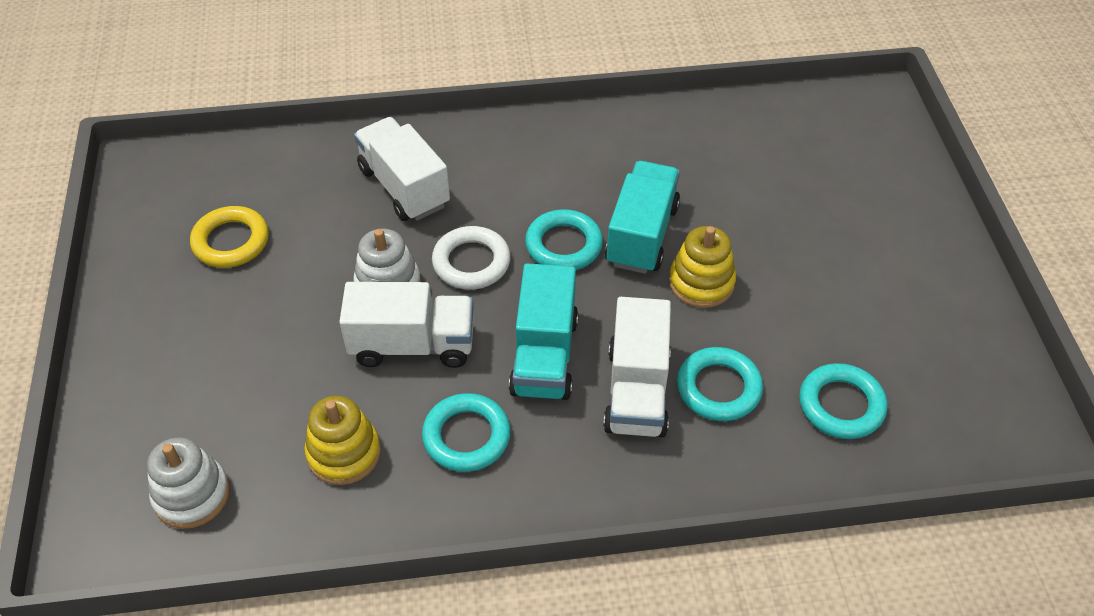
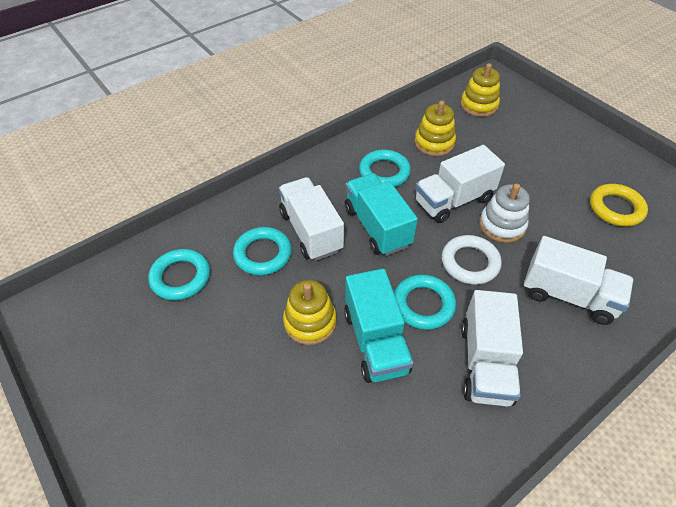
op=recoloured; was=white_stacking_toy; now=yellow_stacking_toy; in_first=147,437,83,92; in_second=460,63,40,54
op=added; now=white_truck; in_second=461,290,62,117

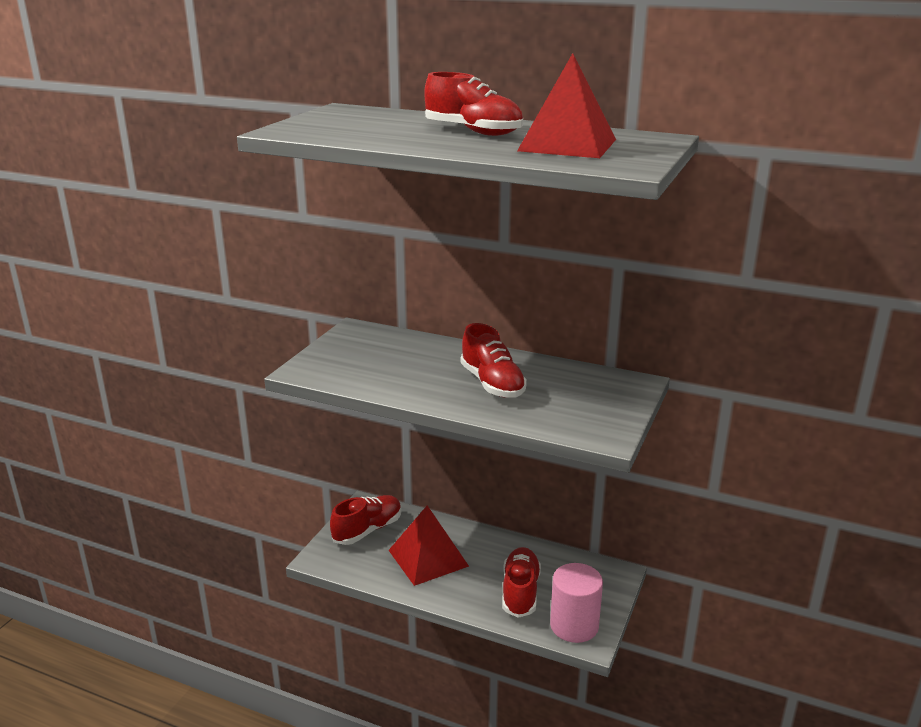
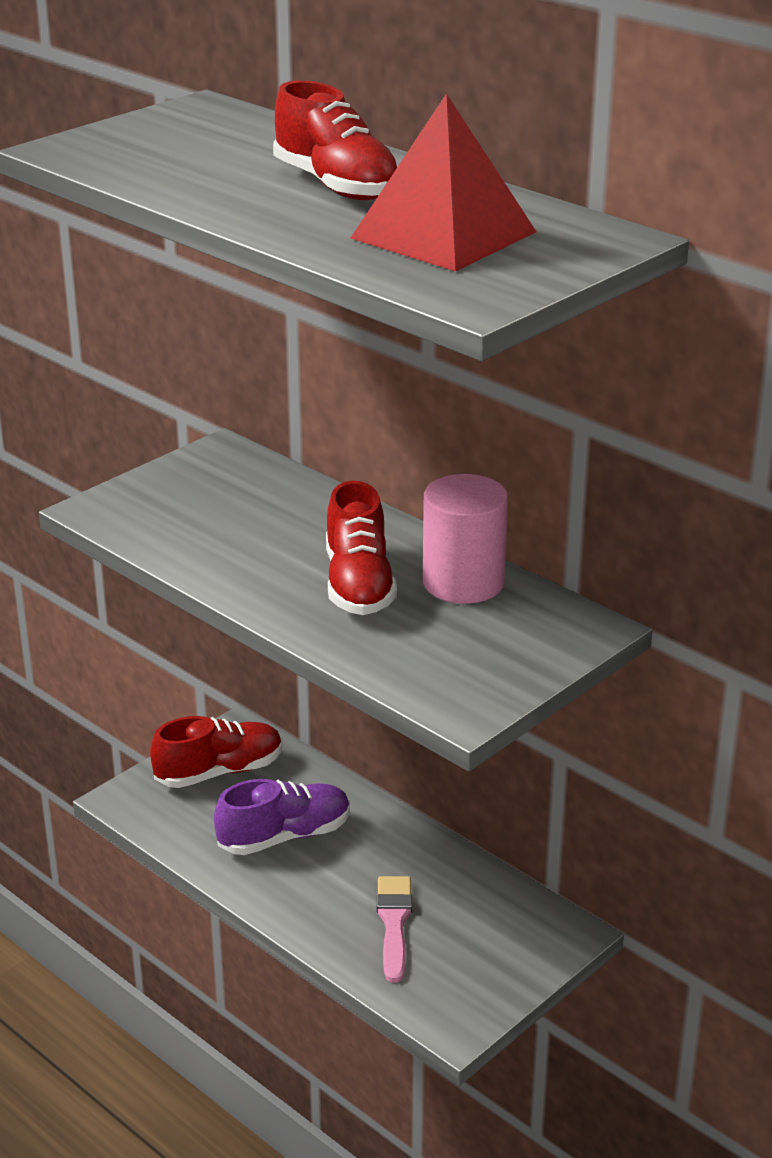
op=replaced; was=red_pyramid; now=purple_shoe; in_first=389,505,80,81; in_second=214,779,136,76
op=replaced; was=red_shoe; now=pink_brush; in_first=502,547,39,71; in_second=377,876,35,107
op=moved; was=pink_cylinder; in_first=550,563,53,80; in_second=423,474,85,130

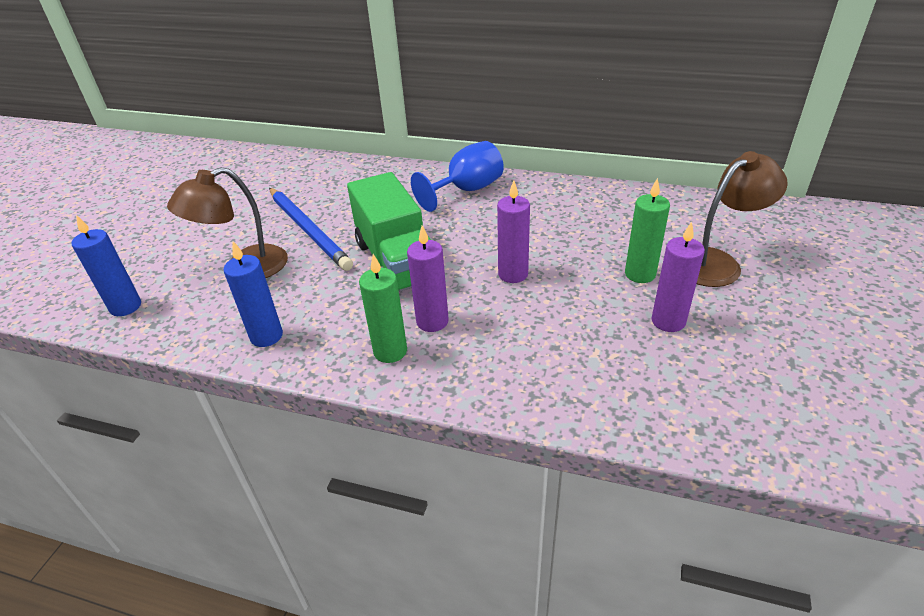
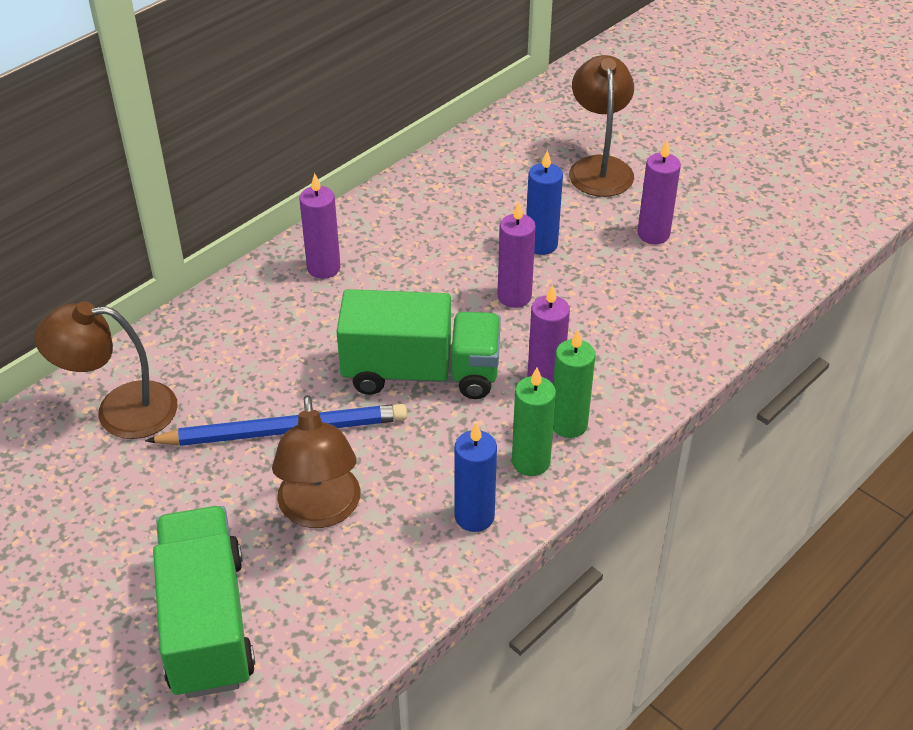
op=moved; was=blue_candle; in_first=71,215,70,101; in_second=526,150,37,105
op=replaced; was=blue_goblet; now=purple_candle; in_first=411,141,93,71; in_second=299,173,41,106
op=moved; was=green_candle; in_first=625,178,45,105; in_second=512,367,44,109
op=added; now=brown_lamp; in_second=34,301,144,138
op=added; now=green_truck; in_second=153,506,102,192

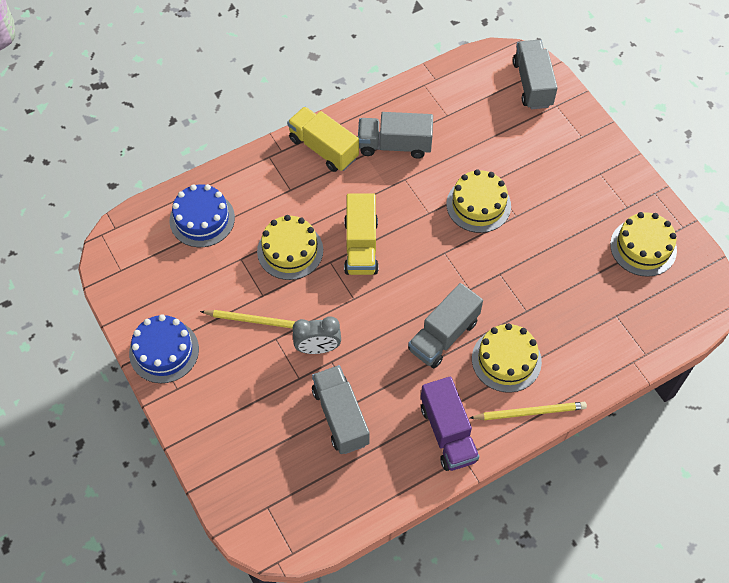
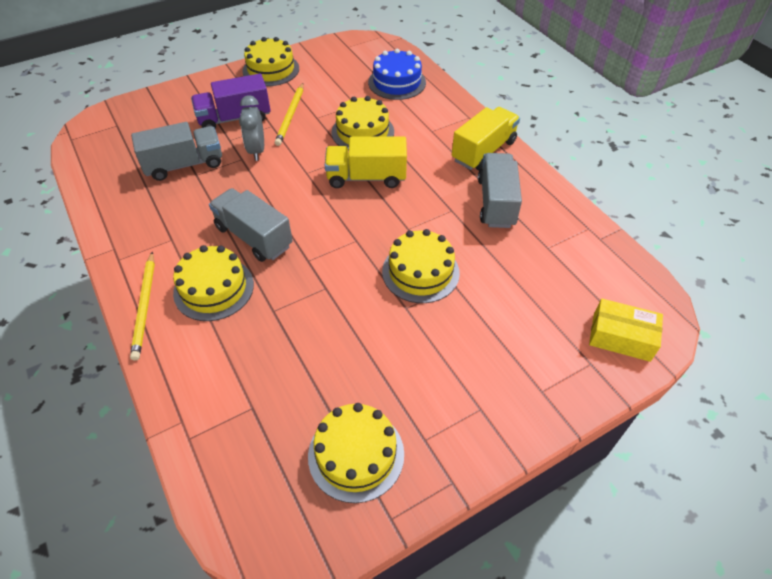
op=recoloured; was=blue_cake; now=yellow_cake; in_first=129,315,70,68; in_second=243,37,56,49
op=moved; was=purple_truck; in_first=421,376,58,95; in_second=191,74,80,54
op=replaced; was=grey_truck; now=yellow_box; in_first=513,40,45,69; in_second=589,299,74,63

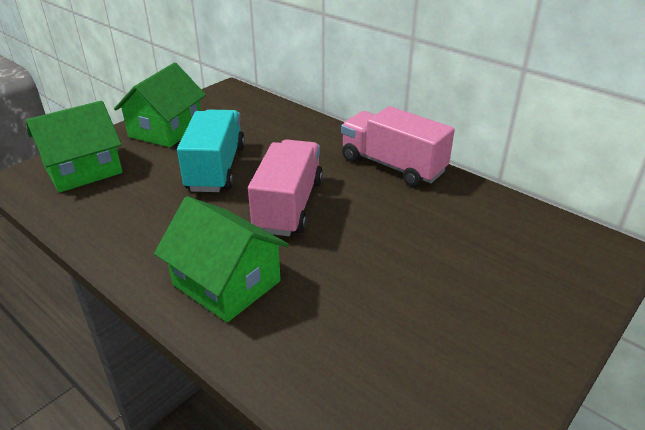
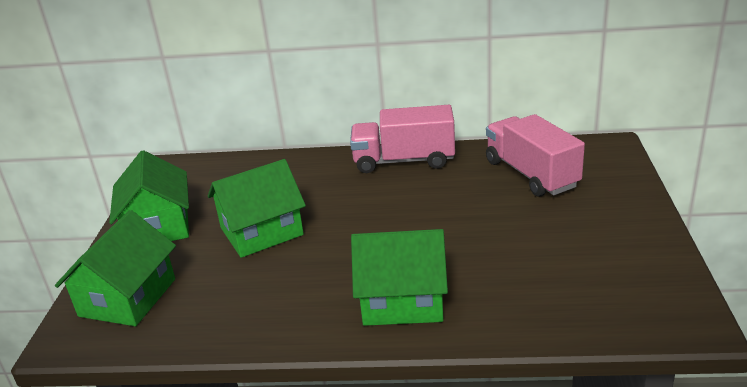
op=replaced; was=turquoise_truck; now=green_house; in_first=177,110,68,82; in_second=208,159,98,99
op=moved; was=pink_truck; in_first=248,139,75,97; in_second=486,114,99,83

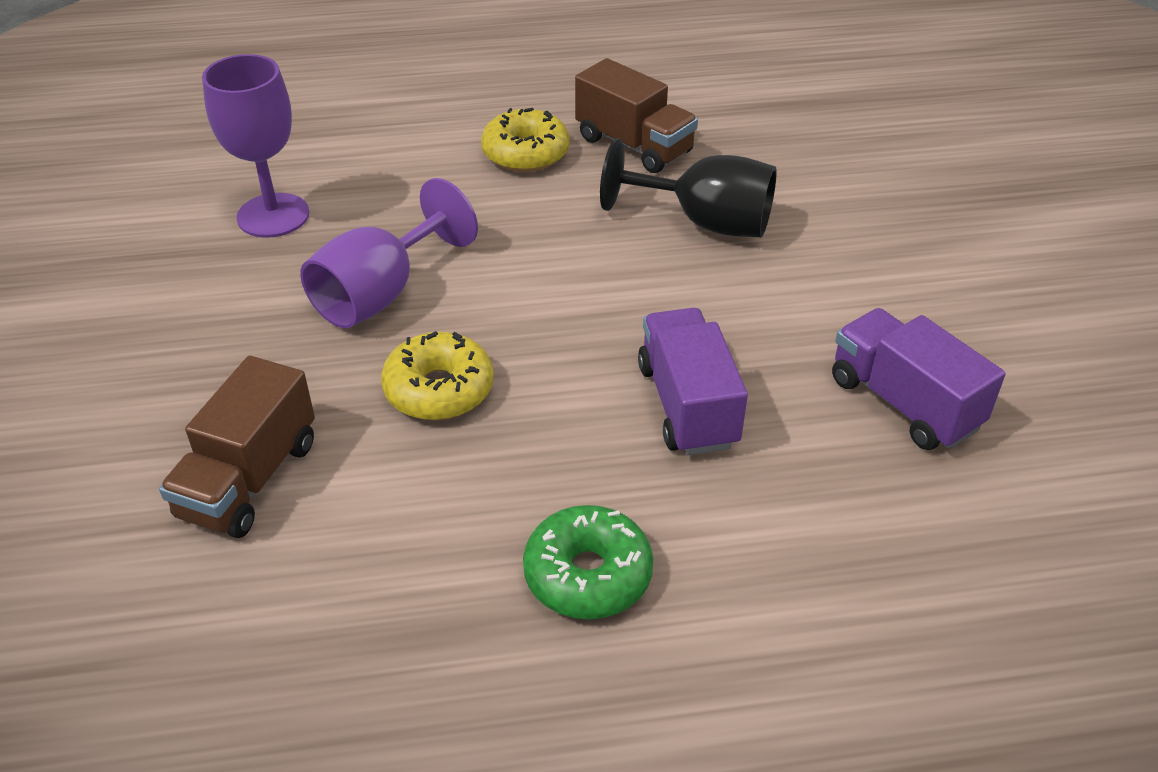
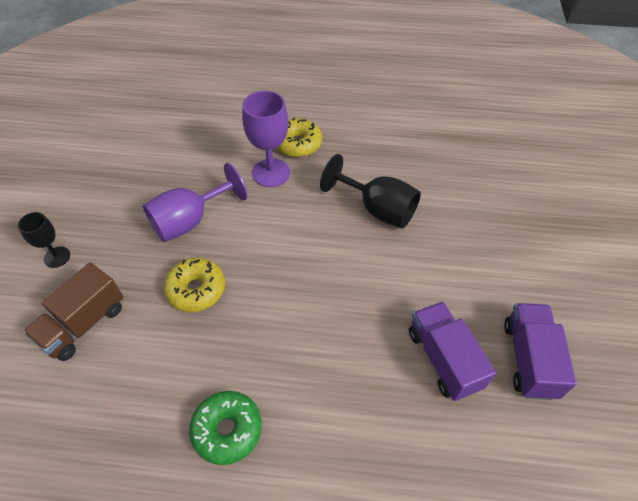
op=moved; was=purple_goblet; in_first=202,54,107,184; in_second=242,91,48,96
op=removed; was=brown_truck; in_first=575,58,123,115
op=moved; was=purple_truck; in_first=638,308,110,147; in_second=504,303,72,97
op=added; now=black_goblet; in_second=18,212,52,56

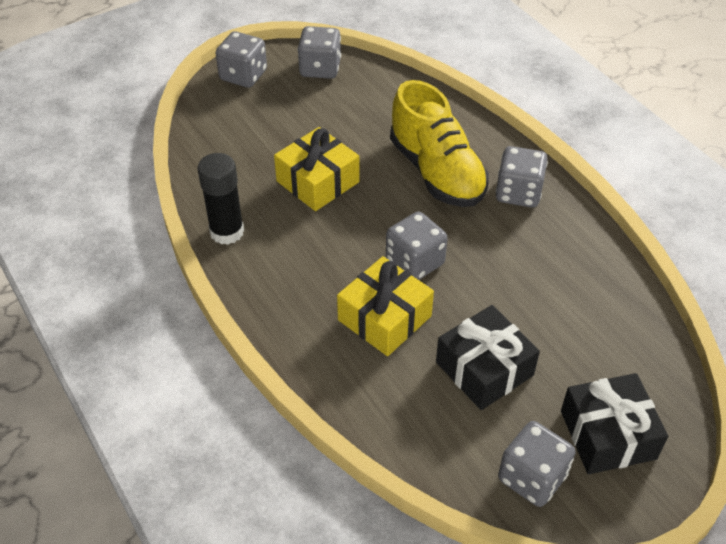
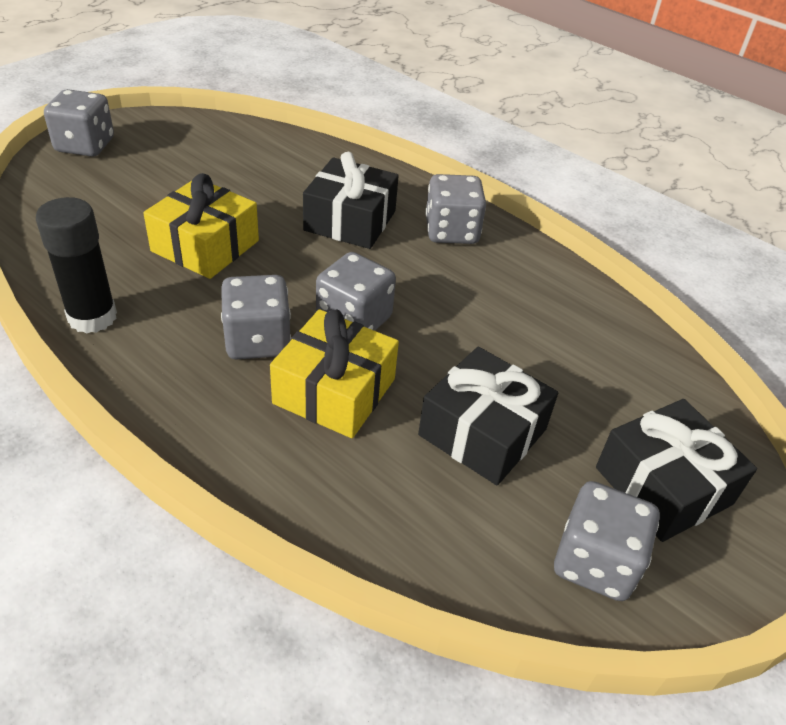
op=moved; was=grey_dice; in_first=298,26,43,53; in_second=221,275,70,84
op=replaced; was=yellow_shoe; now=black_gift; in_first=390,80,99,127; in_second=303,152,96,97

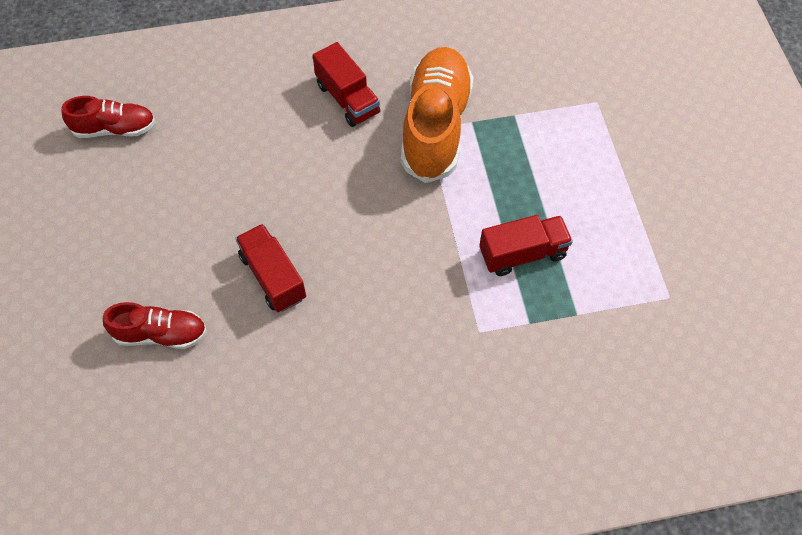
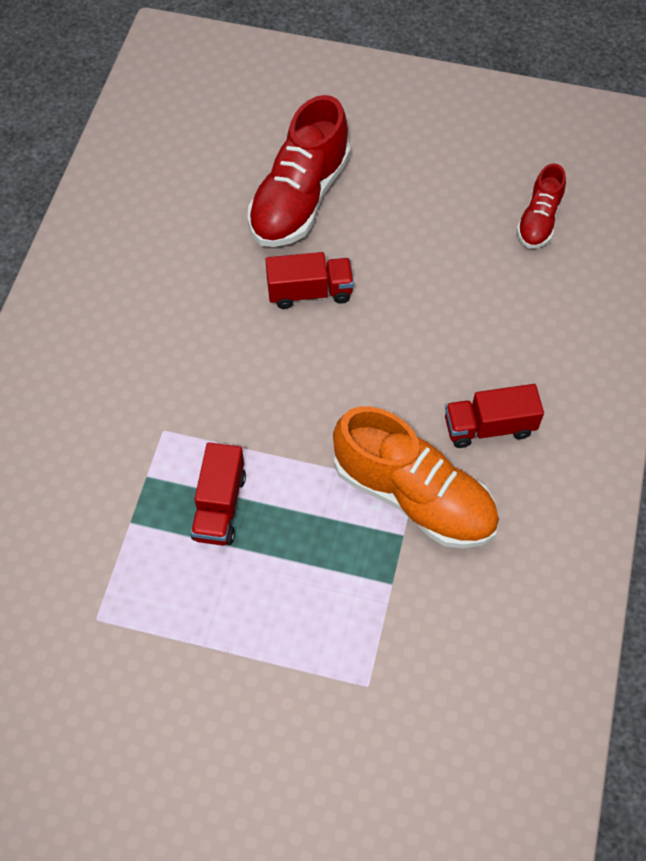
op=resized; was=red_shoe; in_first=103,302,104,47; in_second=248,95,102,152; ratio=1.83

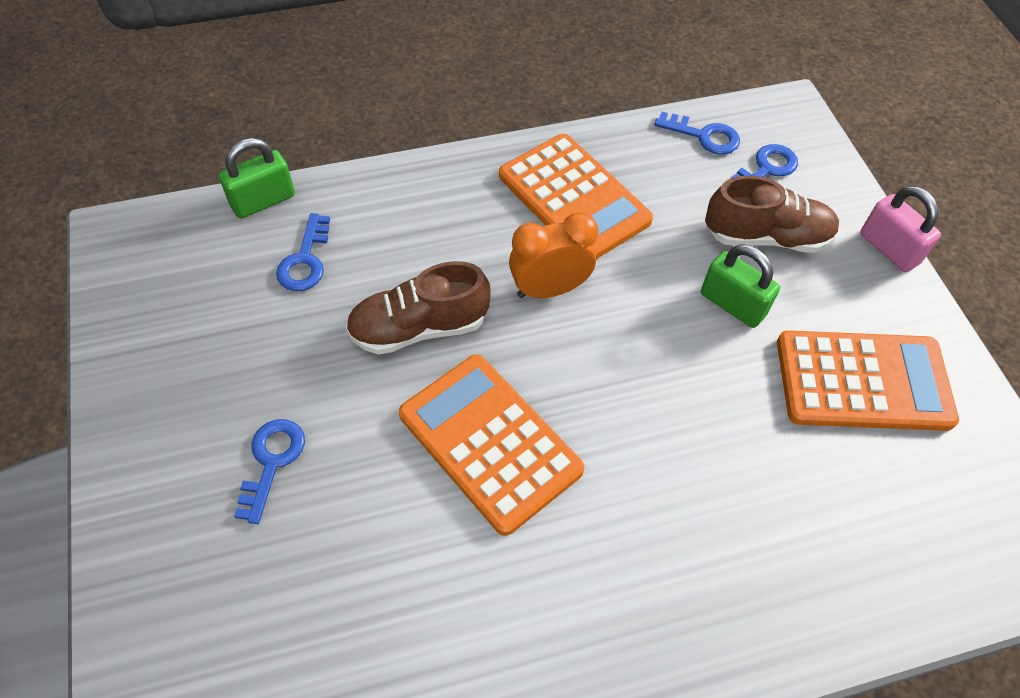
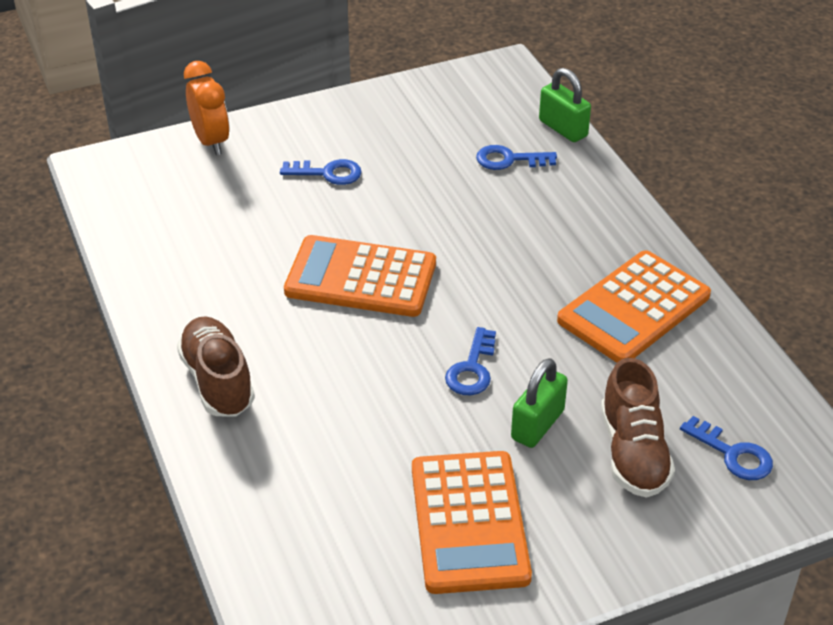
op=moved; was=brown_shoe; in_first=346,261,145,94; in_second=177,316,78,101
op=turned; was=orange_calculator; in_first=399,355,186,181; in_second=284,235,152,82; clockwise=-120
op=moved; was=orange_clock; in_first=509,212,90,86; in_second=184,61,46,94
op=moved; was=blue_key; in_first=654,112,86,42; in_second=445,327,51,68
op=removed; was=pink_padlock; in_first=860,186,81,86

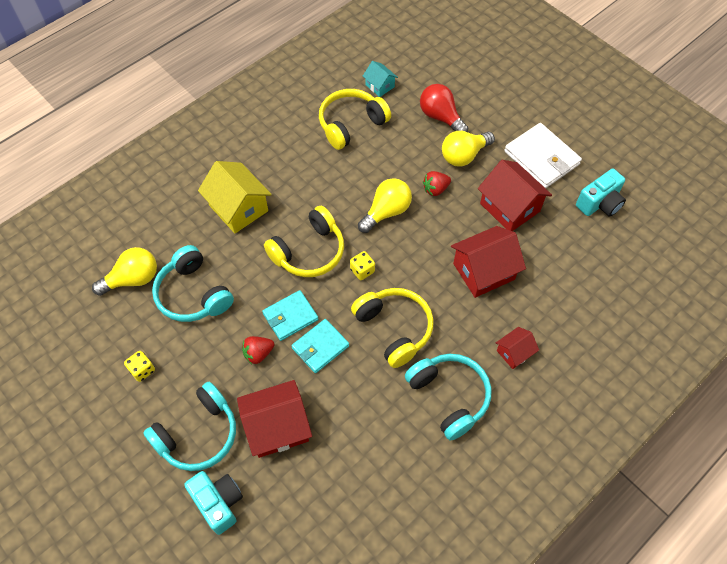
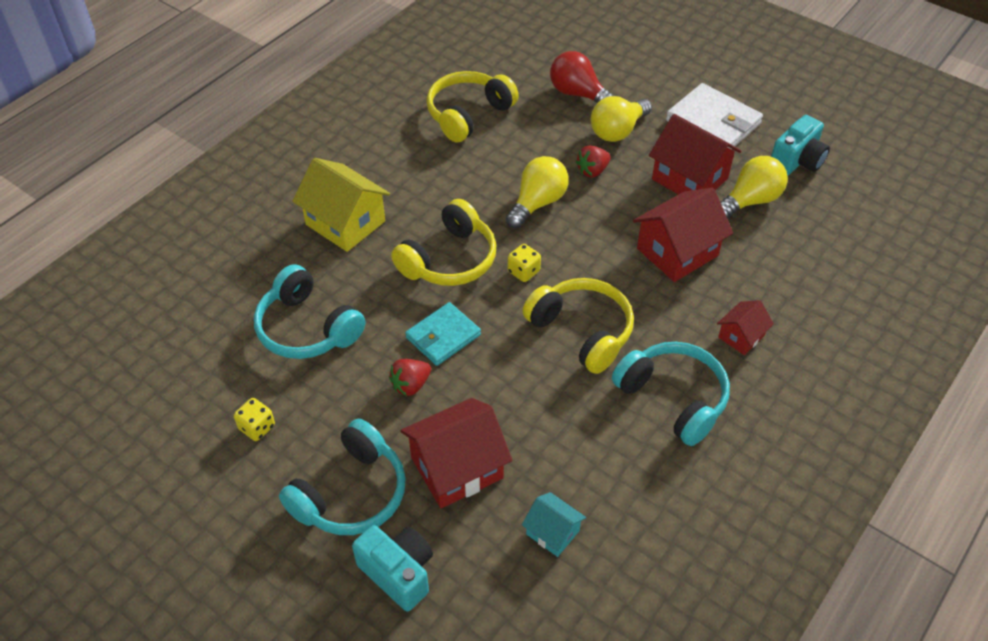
op=moved; was=yellow_light_bulb; in_first=92,247,65,49; in_second=720,156,68,63
op=removed; was=turquoise_wallet; in_first=291,319,58,54
op=moved; was=turquoise_house; in_first=363,61,35,36; in_second=522,492,64,65

